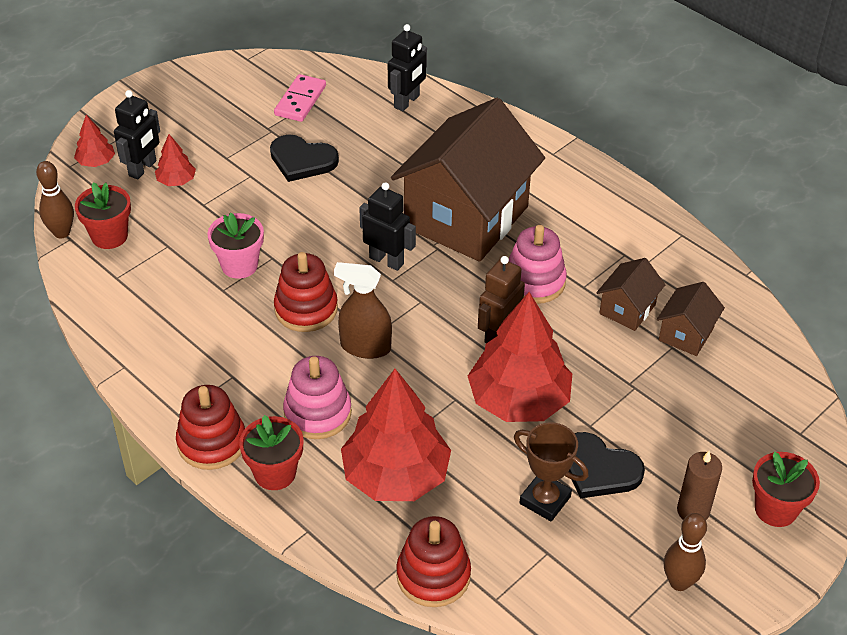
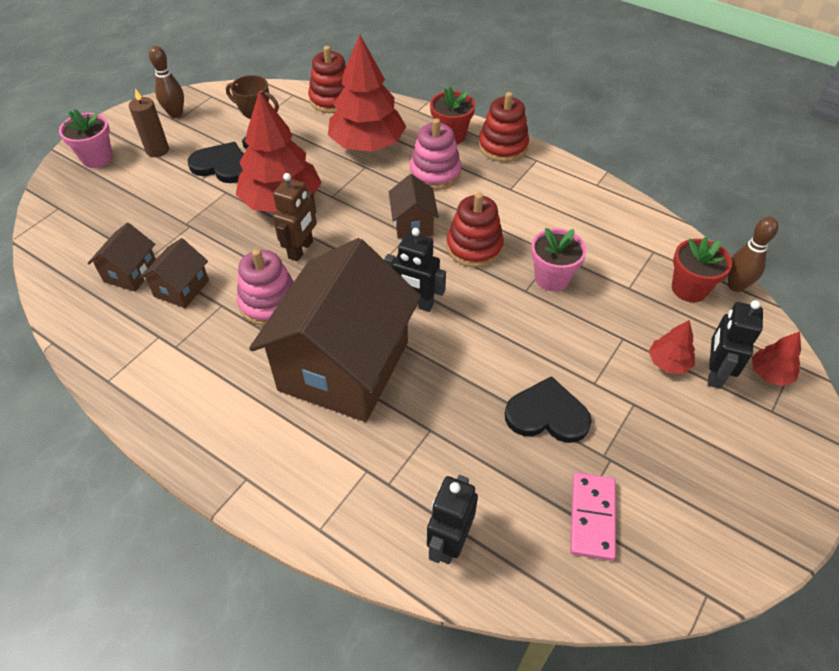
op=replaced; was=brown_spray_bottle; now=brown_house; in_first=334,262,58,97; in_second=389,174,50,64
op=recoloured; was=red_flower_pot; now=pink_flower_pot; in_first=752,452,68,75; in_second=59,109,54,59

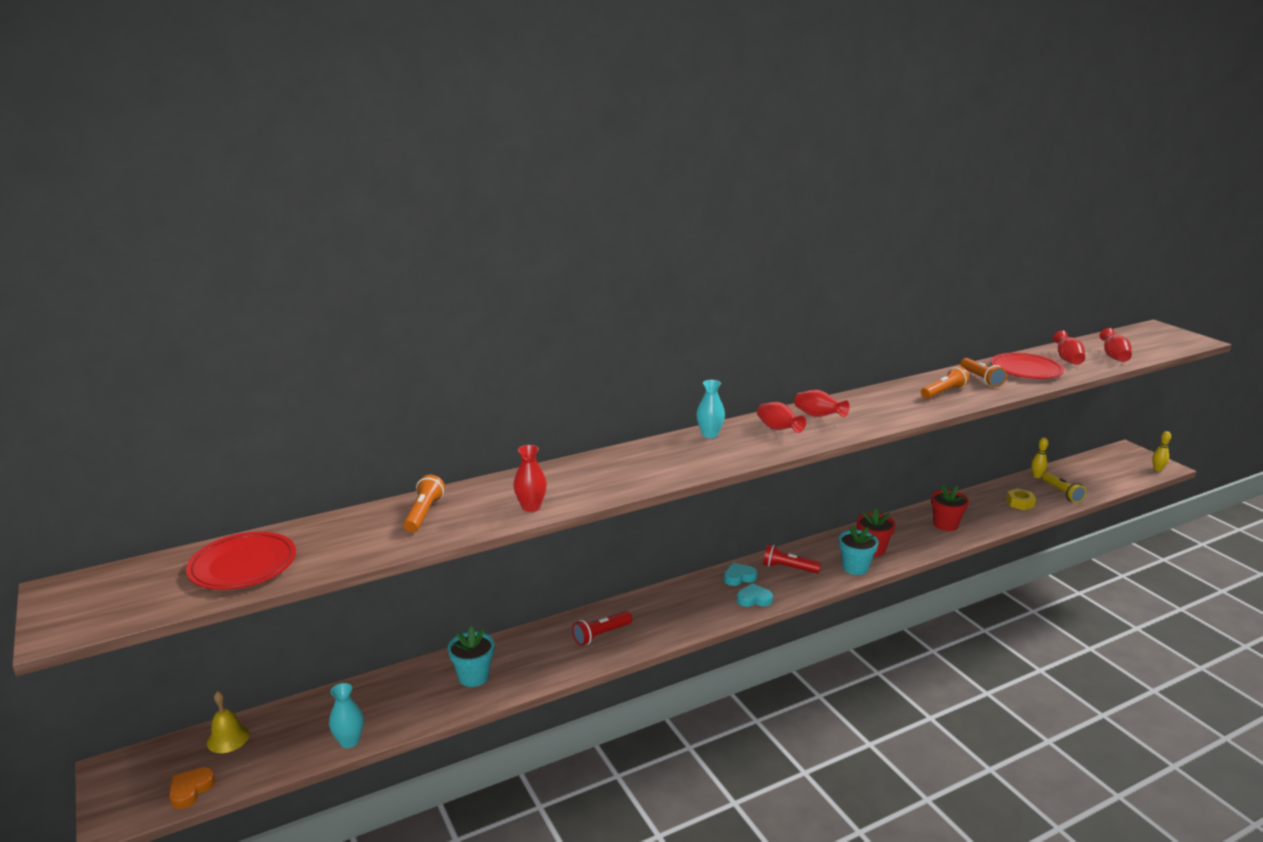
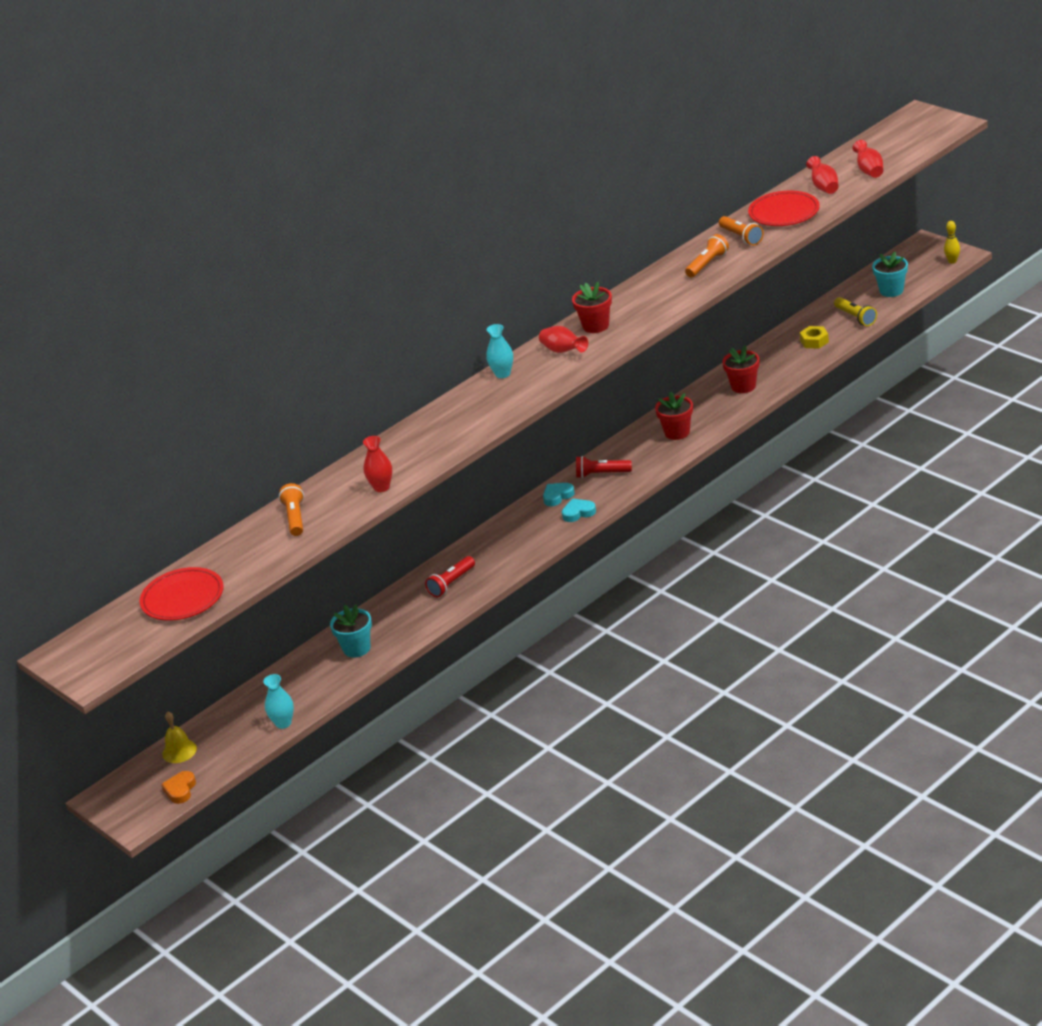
op=replaced; was=red_vase; now=red_flower_pot; in_first=794,390,56,27; in_second=572,282,40,51
op=moved; was=turquoise_flower_pot; in_first=839,526,40,49; in_second=872,252,36,45
op=removed; was=yellow_bowling_pin; in_first=1031,437,17,41

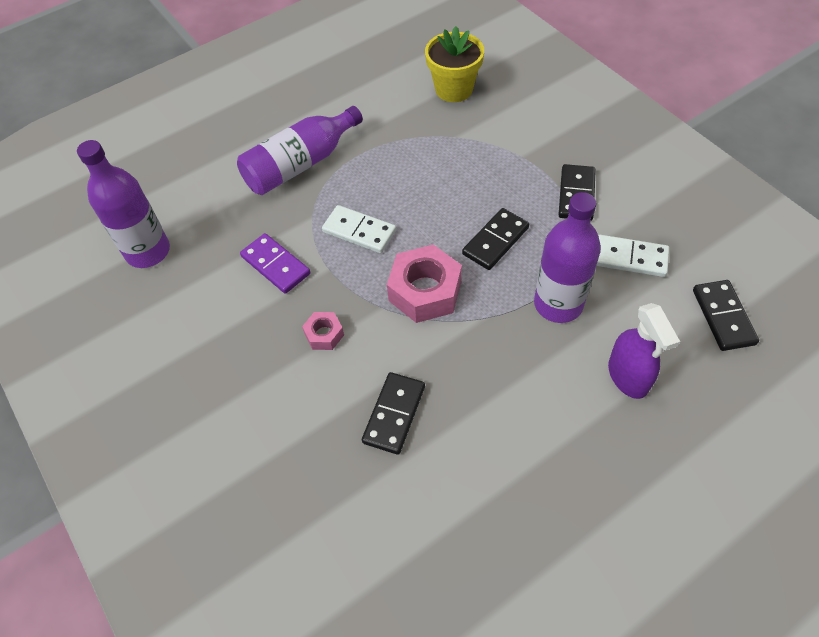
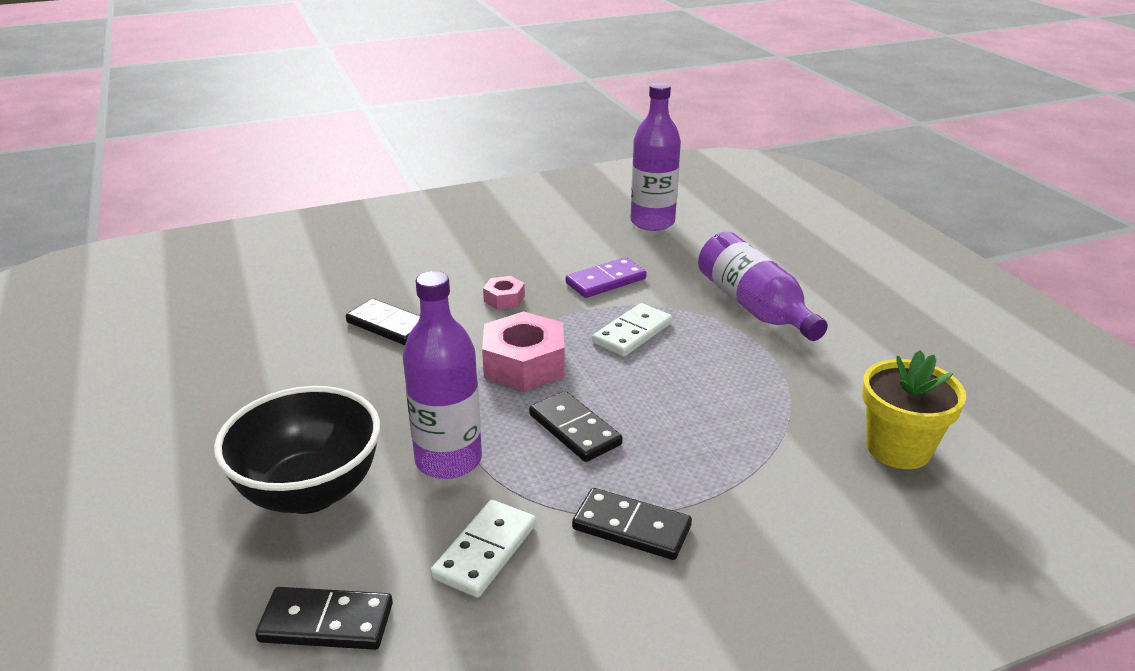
op=replaced; was=purple_spray_bottle; now=black_bowl; in_first=608,303,72,96; in_second=214,386,167,128

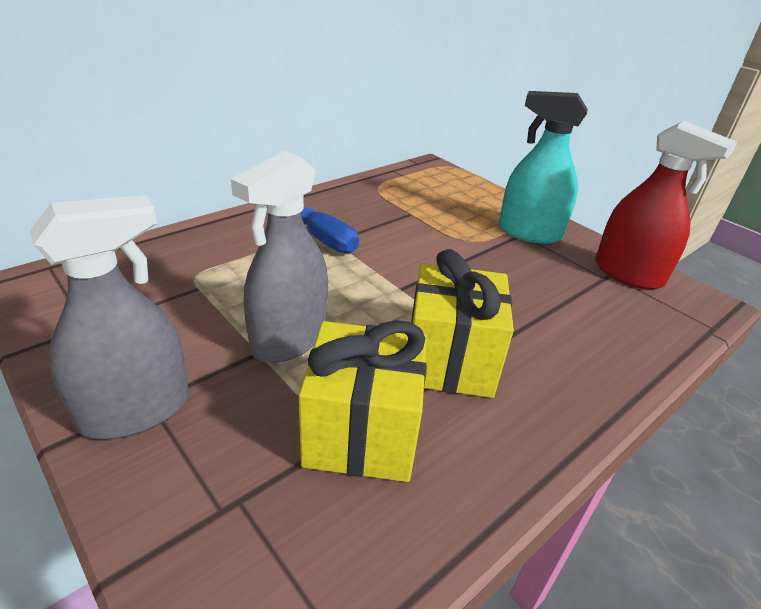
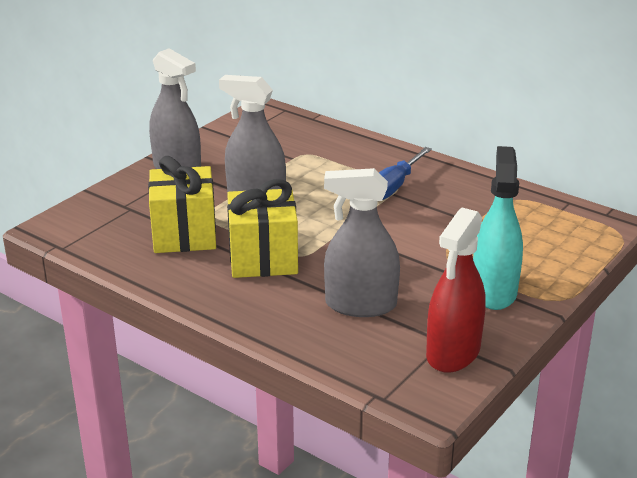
op=added; now=grey_spray_bottle; in_second=324,168,76,149

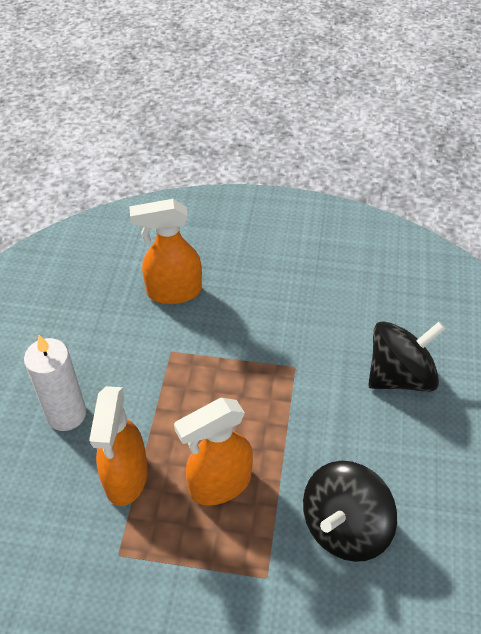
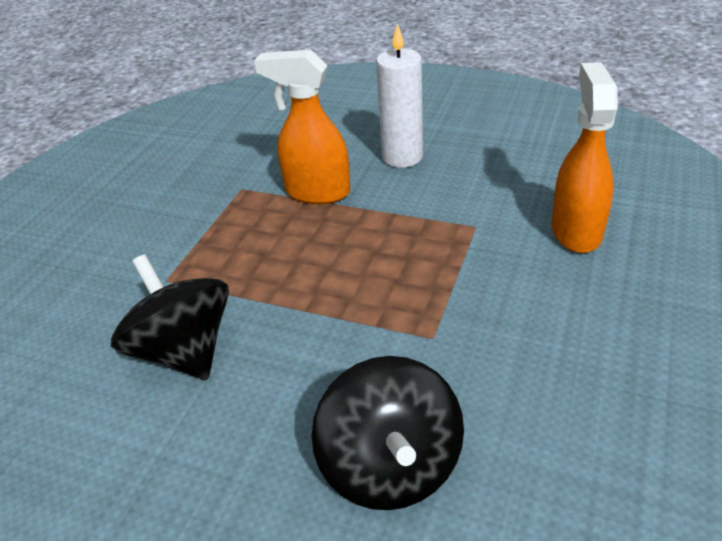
op=removed; was=orange_spray_bottle; in_first=174,398,79,107

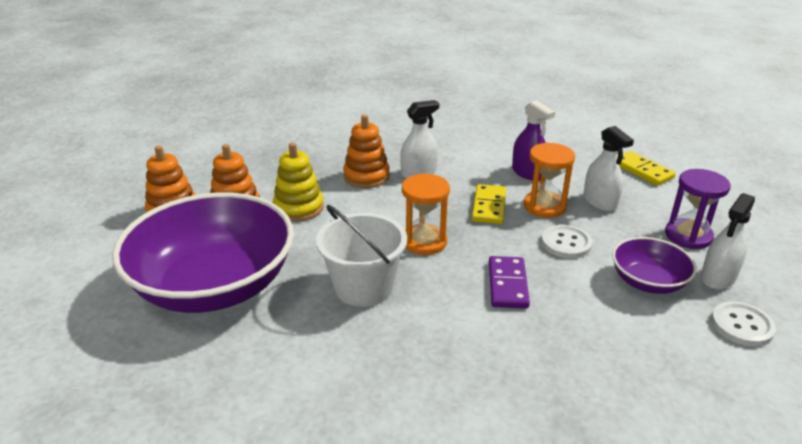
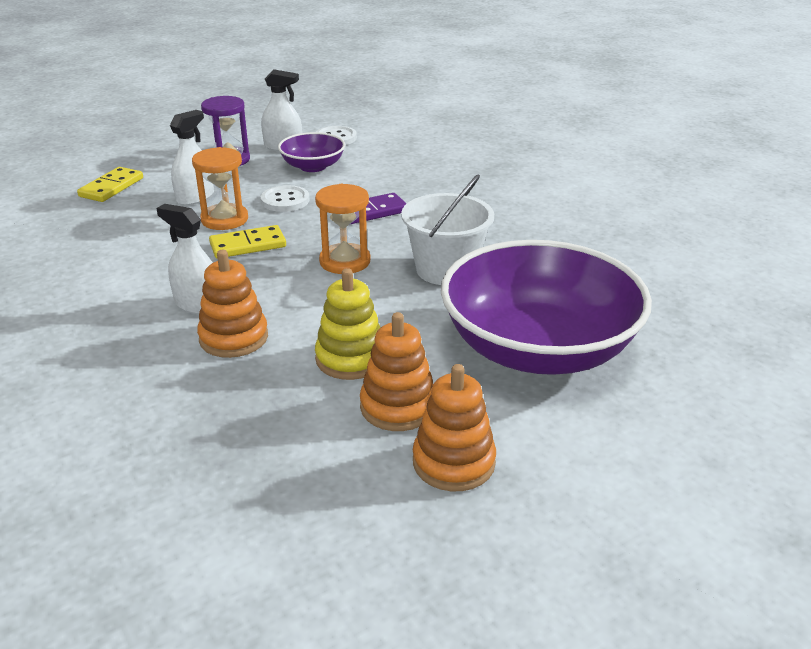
op=removed; was=purple_spray_bottle; in_first=512,100,43,81

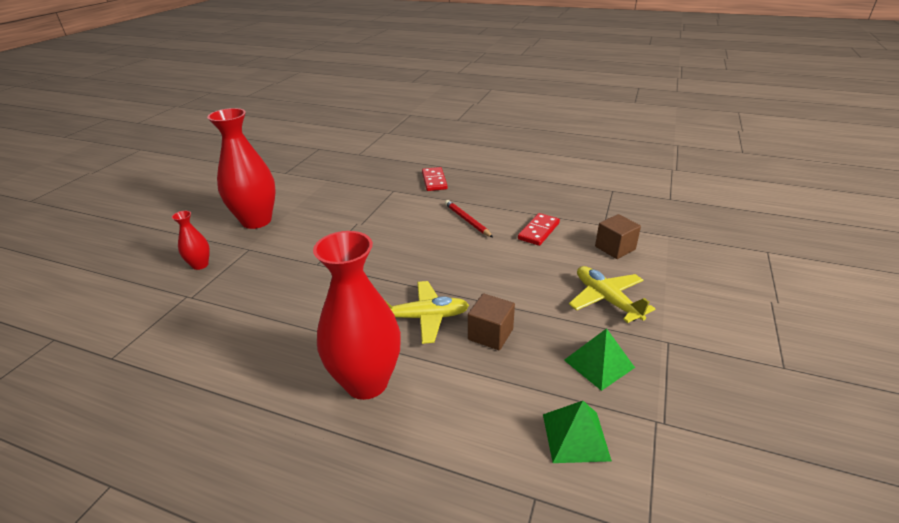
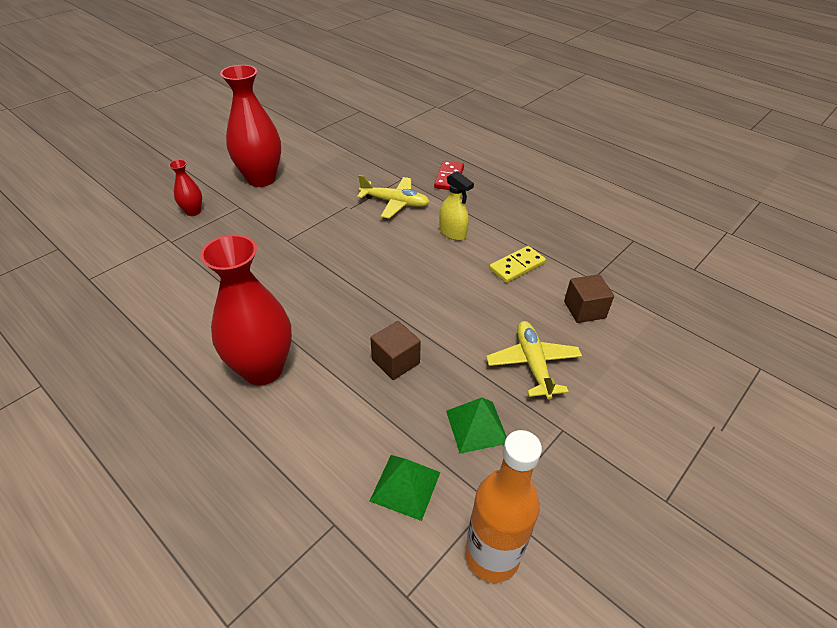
op=moved; was=yellow_plane; in_first=386,281,83,63; in_second=357,175,73,44
op=replaced; was=red_pencil; now=yellow_spray_bottle; in_first=445,200,48,37; in_second=439,171,35,70
op=recoloured; was=red_domino; now=yellow_domino; in_first=518,213,42,33; in_second=489,246,57,37
op=added; now=orange_bottle; in_second=465,430,77,153

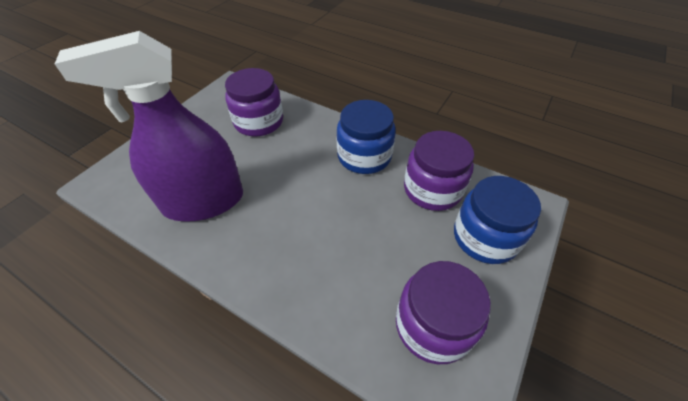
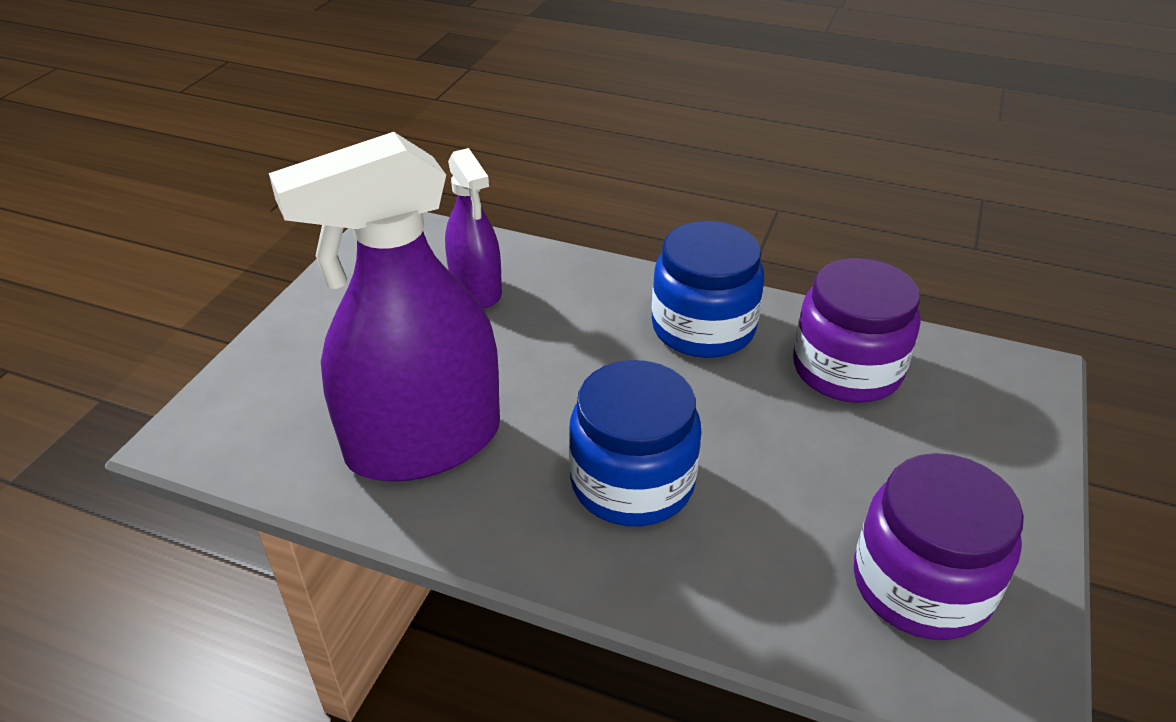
op=replaced; was=purple_jar; now=purple_spray_bottle; in_first=225,68,58,69; in_second=445,148,57,160
op=moved; was=blue_jar; in_first=454,176,87,88; in_second=569,360,133,166

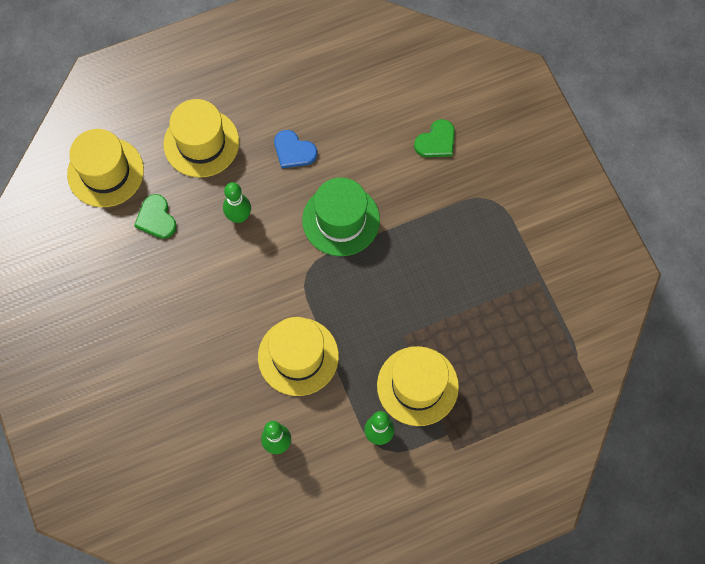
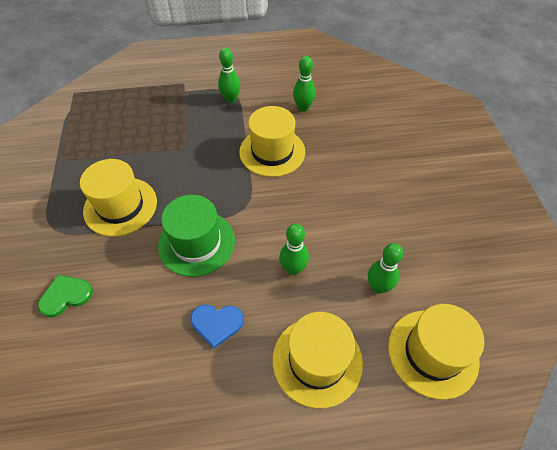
op=replaced; was=green_heart; now=green_bowling_pin; in_first=134,194,43,45; in_second=368,243,35,51
op=turned; was=blue_heart; in_first=274,130,43,38; in_second=190,304,54,45; clockwise=135
op=moved; was=yellow_hat; in_first=377,346,82,80; in_second=80,159,77,77

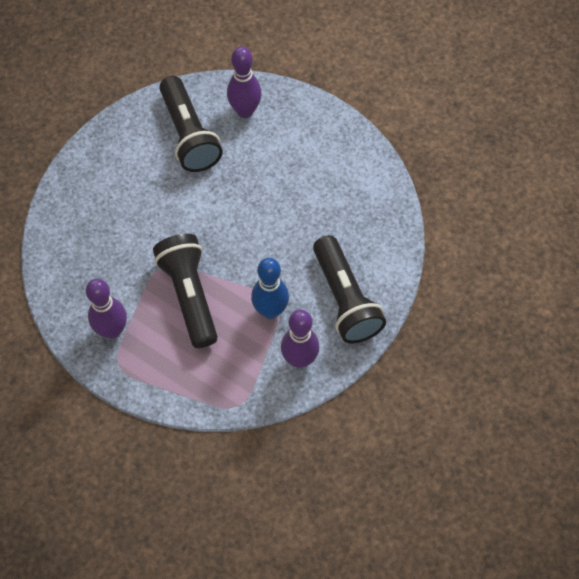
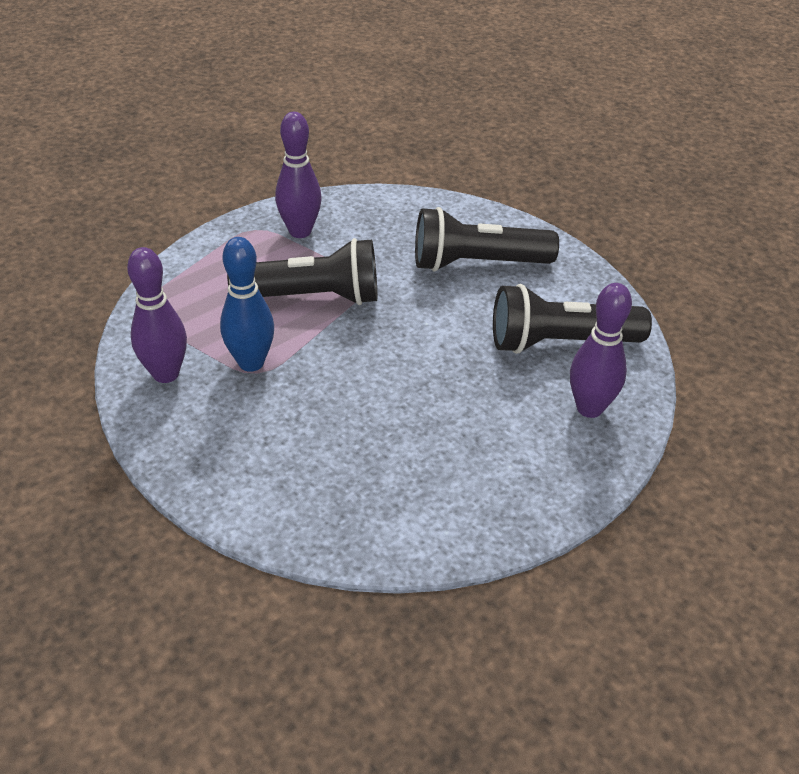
op=moved; was=black_flashlight; in_first=313,235,73,109; in_second=415,207,144,65

